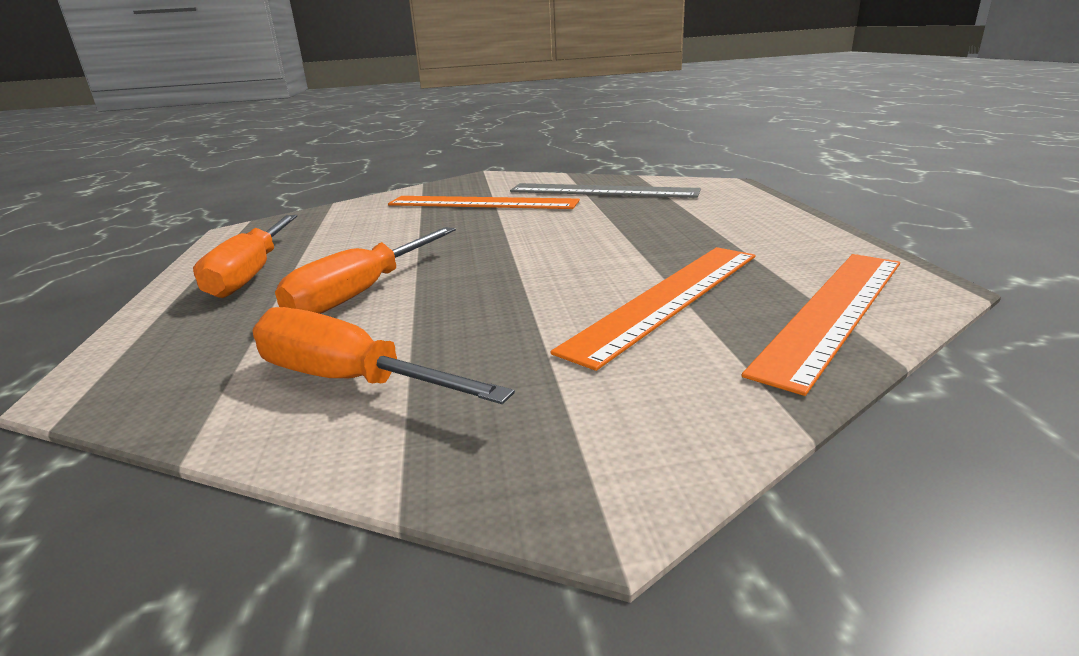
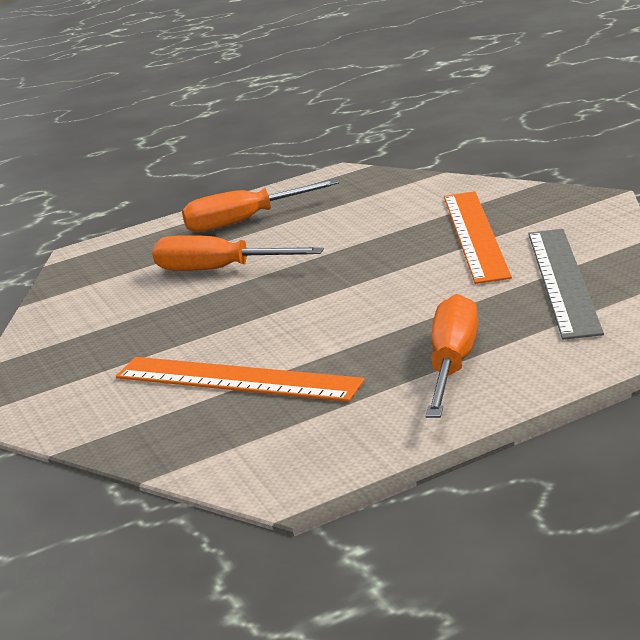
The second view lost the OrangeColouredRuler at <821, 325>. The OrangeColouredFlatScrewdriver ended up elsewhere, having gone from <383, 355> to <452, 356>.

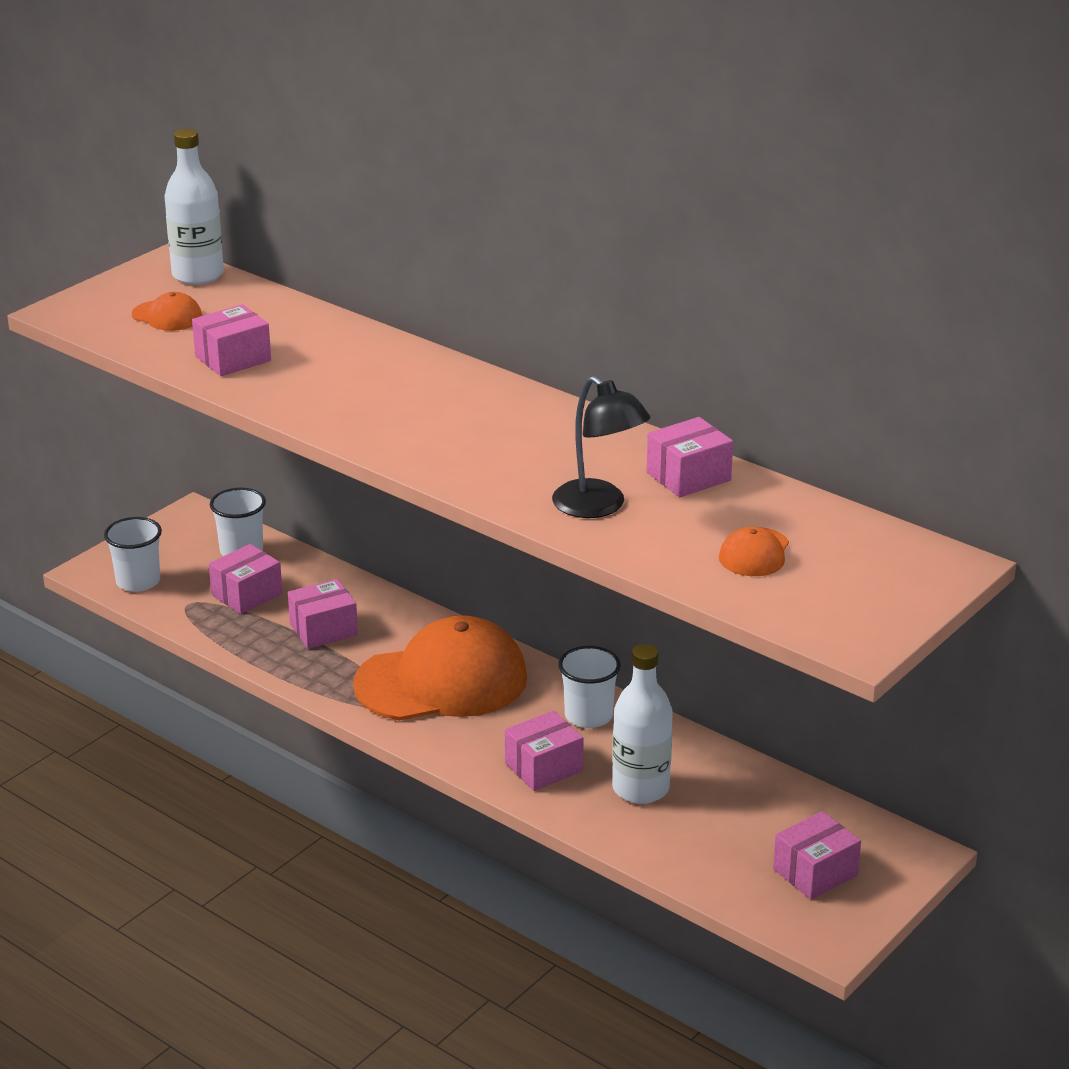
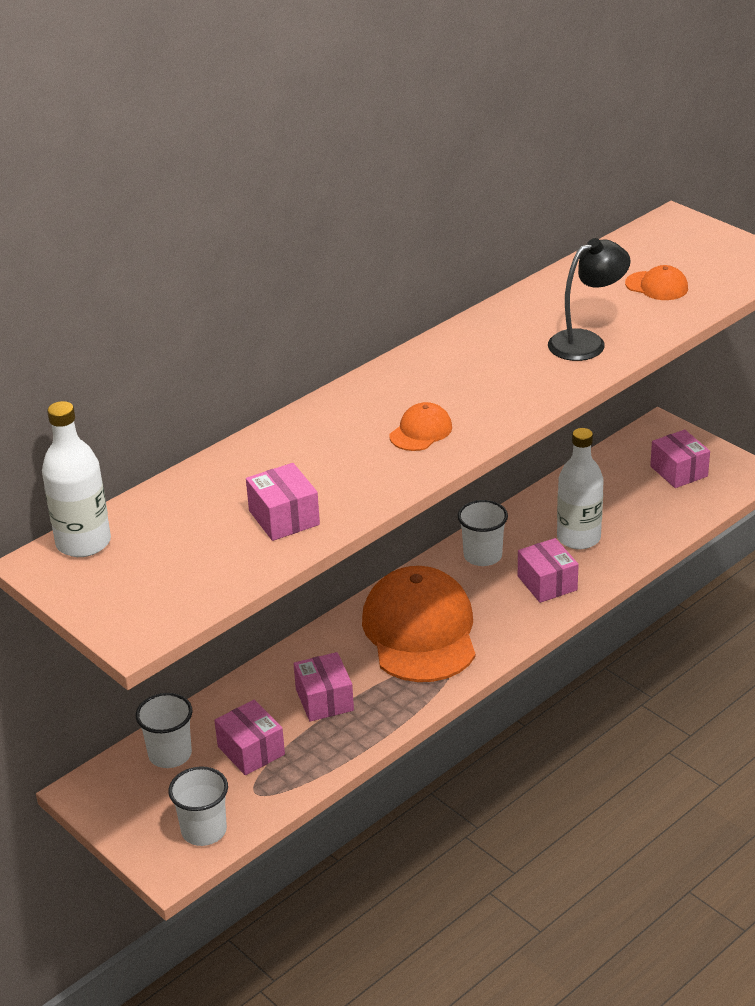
The OrangeColouredBaseballCap ended up elsewhere, having gone from <167, 311> to <421, 426>. The second view lost the RosePinkParcel at <690, 457>.

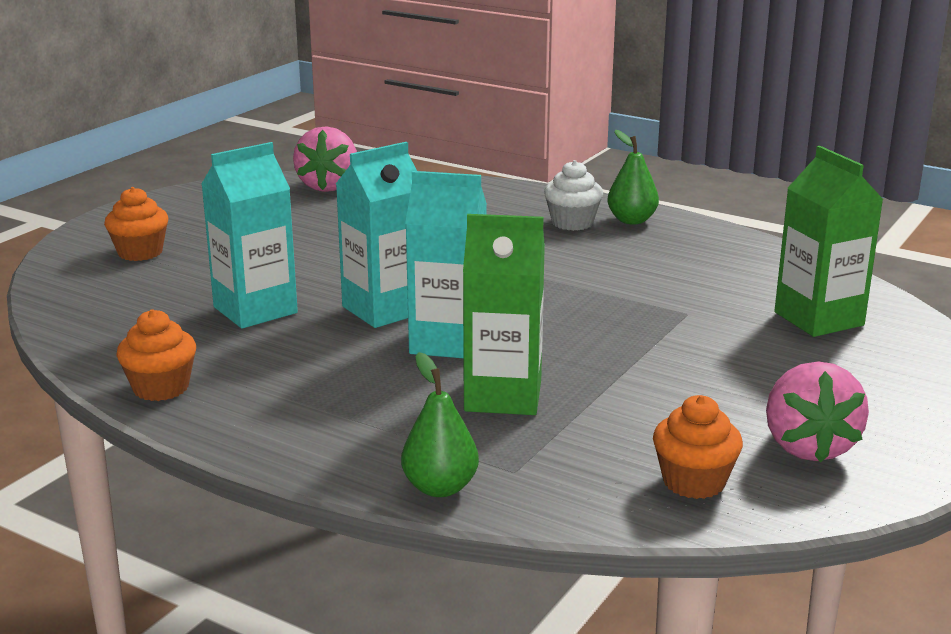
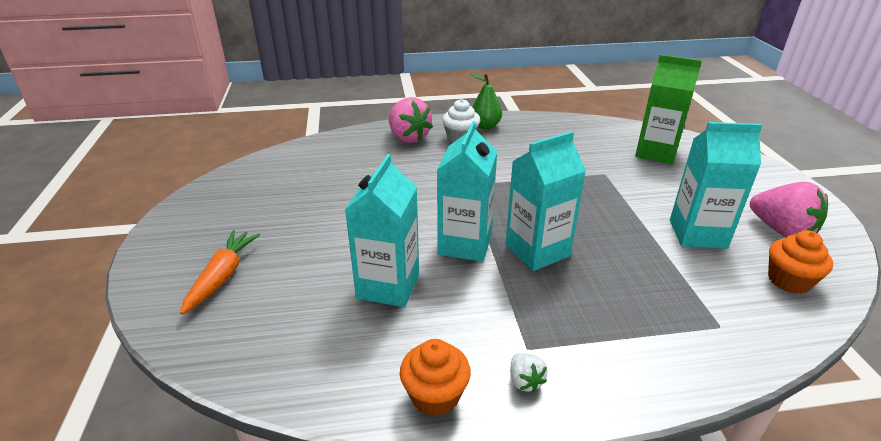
The RosePinkBerry ended up elsewhere, having gone from <325, 159> to <411, 120>. Where the OrangeColouredFairyCake stood at <136, 224>, the OrangeColouredToyCarrot came to stand at <220, 272>. The second view lost the EmeraldMilkCarton at <504, 314>. The second view lost the EmeraldToyPear at <440, 424>. The second view gained the TealMilkCarton at <716, 185>. The second view gained the PureWhiteBerry at <529, 373>.

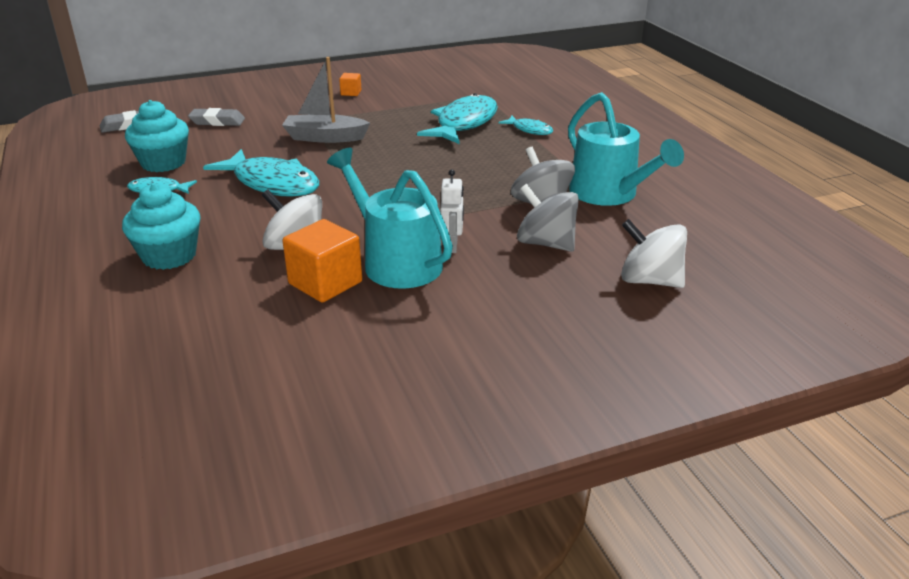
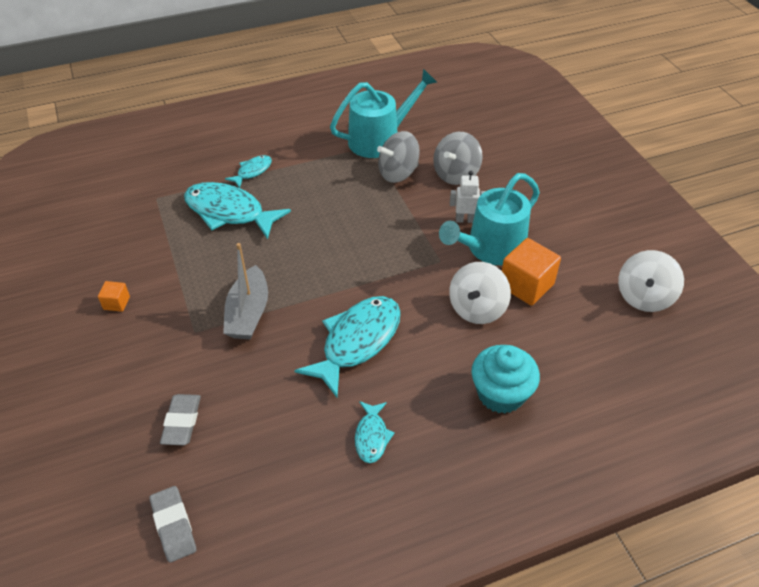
The second view lost the TealFairyCake at <157, 136>. The PureWhiteSpinningTop ended up elsewhere, having gone from <654, 253> to <651, 281>.

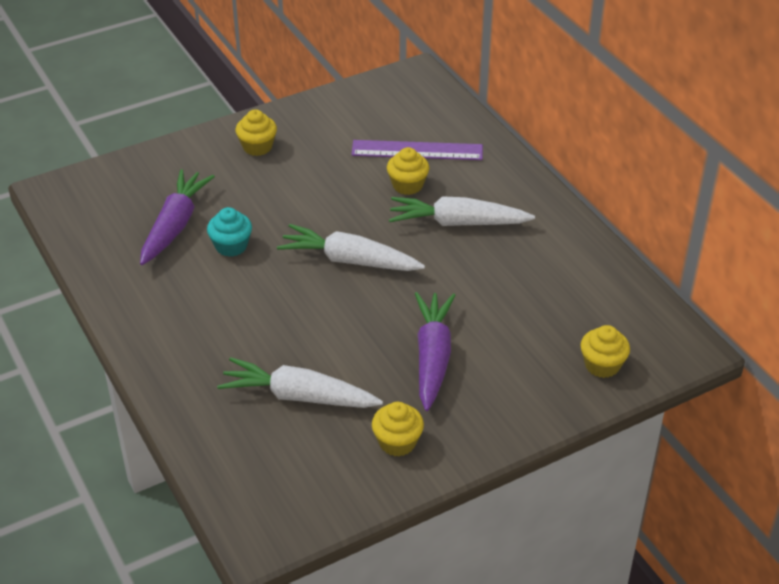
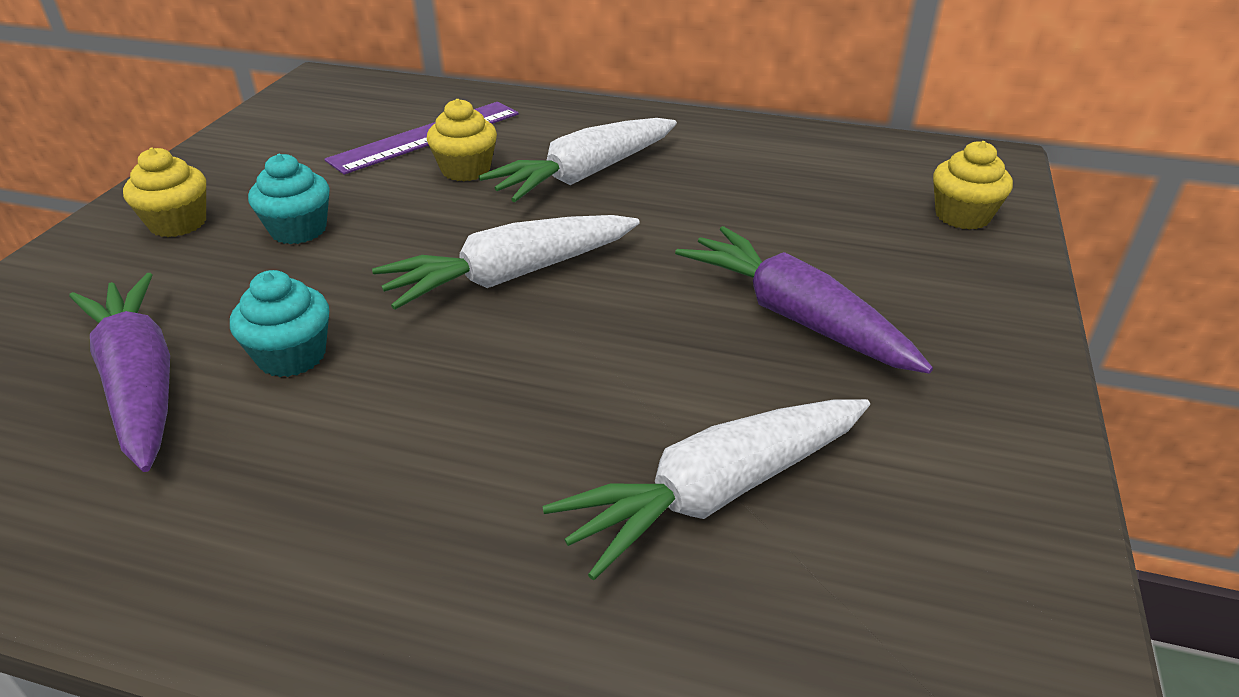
The second view lost the GoldenFairyCake at <398, 429>. The second view gained the TealFairyCake at <289, 199>.

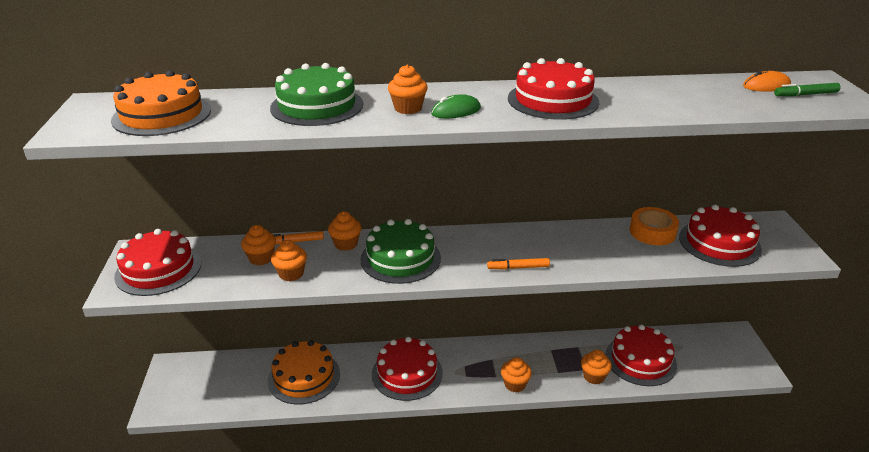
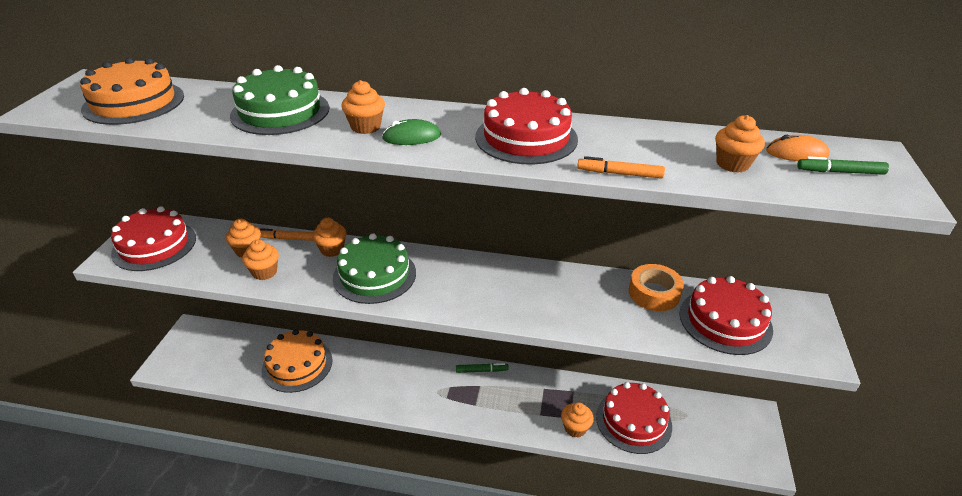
The OrangeColouredMarkerPen ended up elsewhere, having gone from <518, 264> to <621, 167>. The second view lost the ScarletGateau at <407, 369>. The OrangeColouredFairyCake ended up elsewhere, having gone from <516, 374> to <740, 144>. The second view gained the EmeraldMarkerPen at <482, 368>.

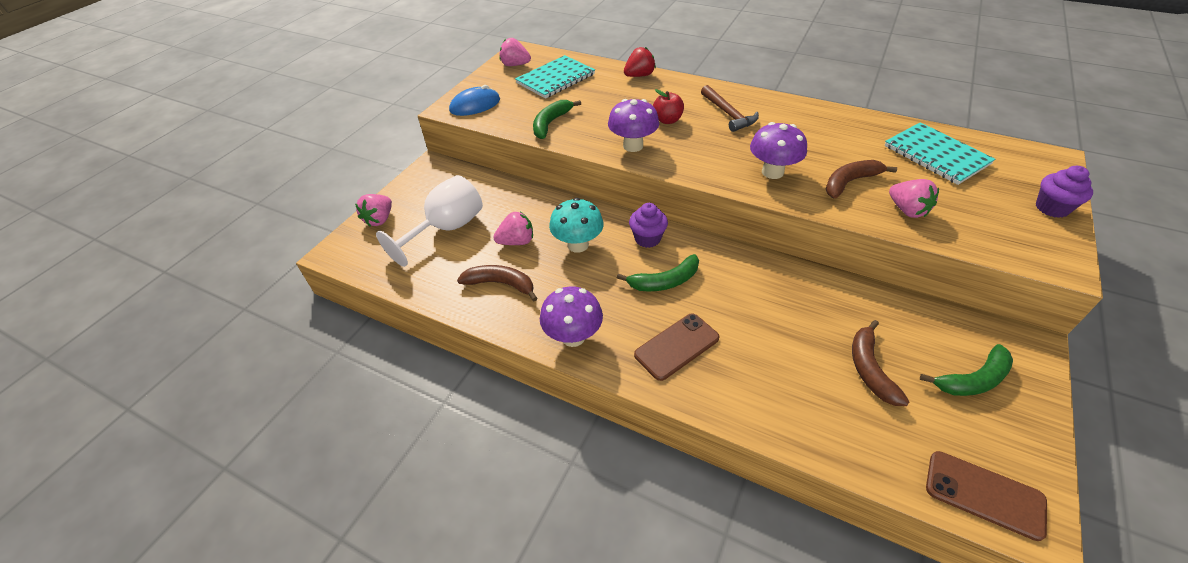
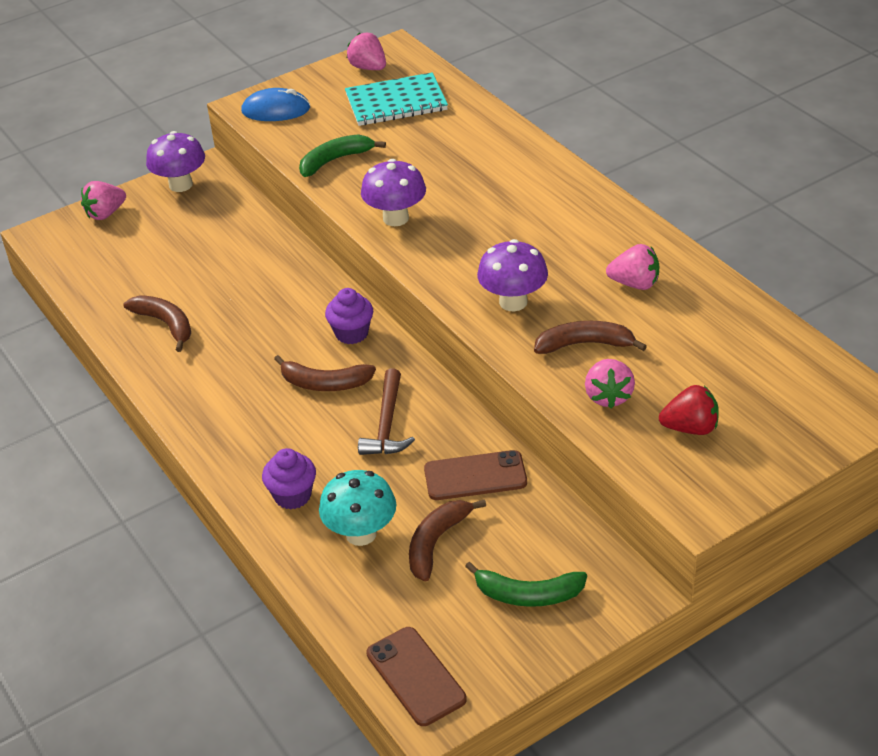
The ScarletBerry ended up elsewhere, having gone from <640, 62> to <689, 410>. The BrownClawHammer ended up elsewhere, having gone from <730, 108> to <386, 411>. The second view lost the ScarletAppleFruit at <668, 106>. The second view lost the TealNotepad at <939, 153>. The RoyalPurpleFairyCake ended up elsewhere, having gone from <1064, 192> to <289, 479>. The second view lost the PureWhiteGoblet at <429, 221>. The TealMushroom ended up elsewhere, having gone from <576, 225> to <357, 508>. The RosePinkBerry ended up elsewhere, having gone from <513, 228> to <632, 267>. What was the EmeraldBanana at <658, 272> turned into the BrownBanana at <325, 373>. The RoyalPurpleMushroom ended up elsewhere, having gone from <571, 317> to <175, 161>. The BrownSmartphone ended up elsewhere, having gone from <676, 347> to <475, 475>.

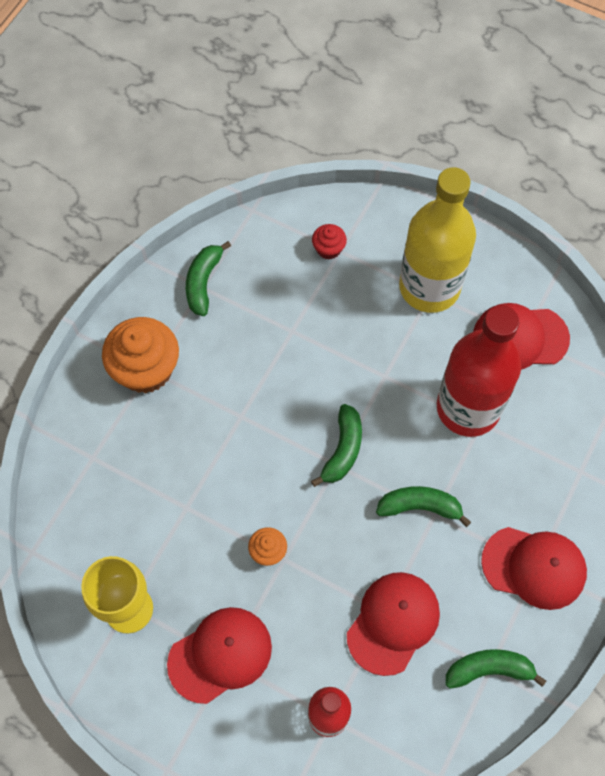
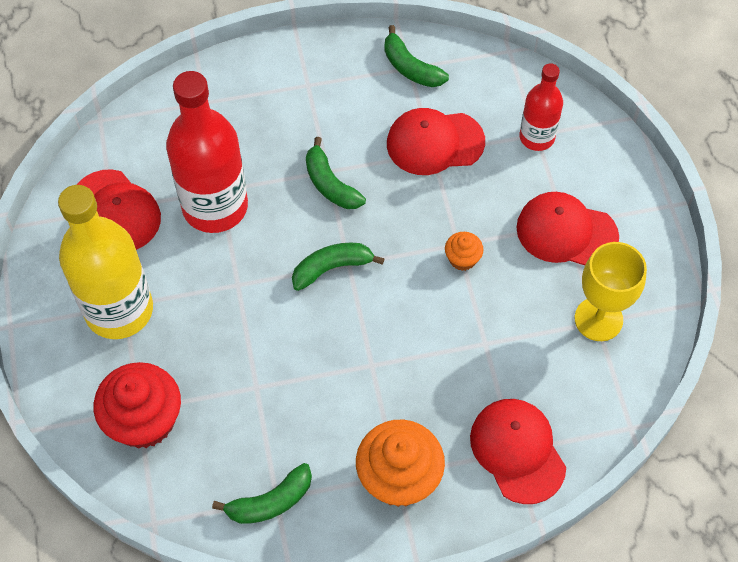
The size of the ScarletFairyCake at <329, 242> changed by a factor of 2.08. The ScarletBaseballCap ended up elsewhere, having gone from <534, 568> to <518, 451>.

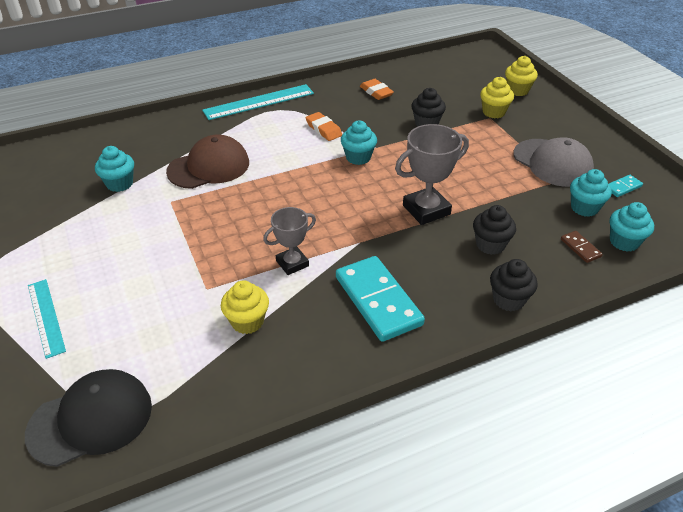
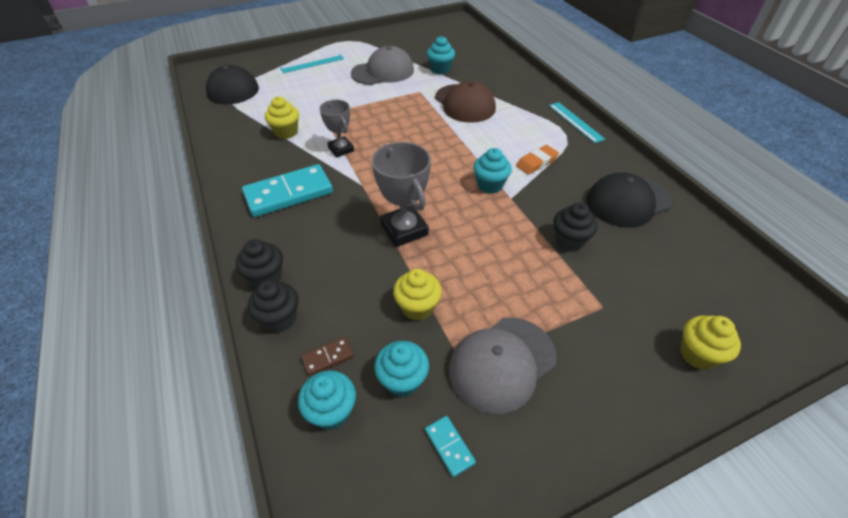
The GoldenFairyCake ended up elsewhere, having gone from <497, 97> to <417, 295>. Where the OrangeColouredEraser stood at <377, 89>, the EbonyBaseballCap came to stand at <629, 200>. The size of the TealRuler at <258, 102> changed by a factor of 0.66. The EbonyFairyCake ended up elsewhere, having gone from <494, 230> to <273, 306>. The second view gained the GreyBaseballCap at <382, 65>.

